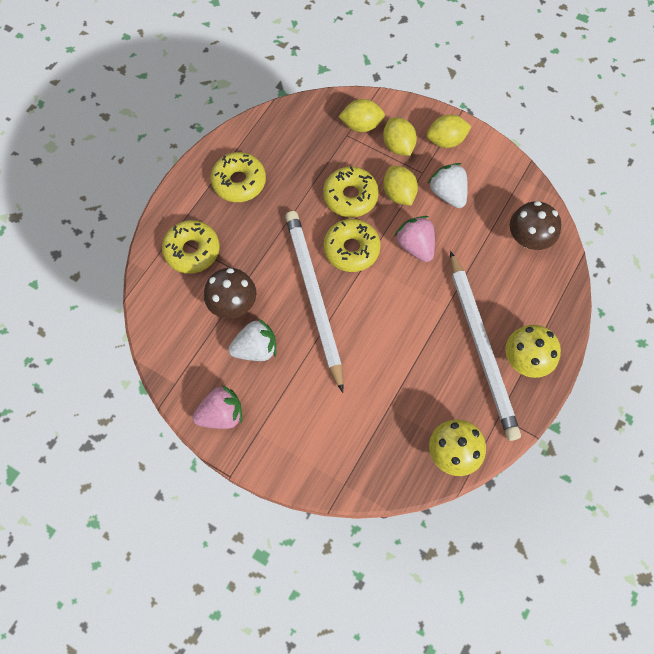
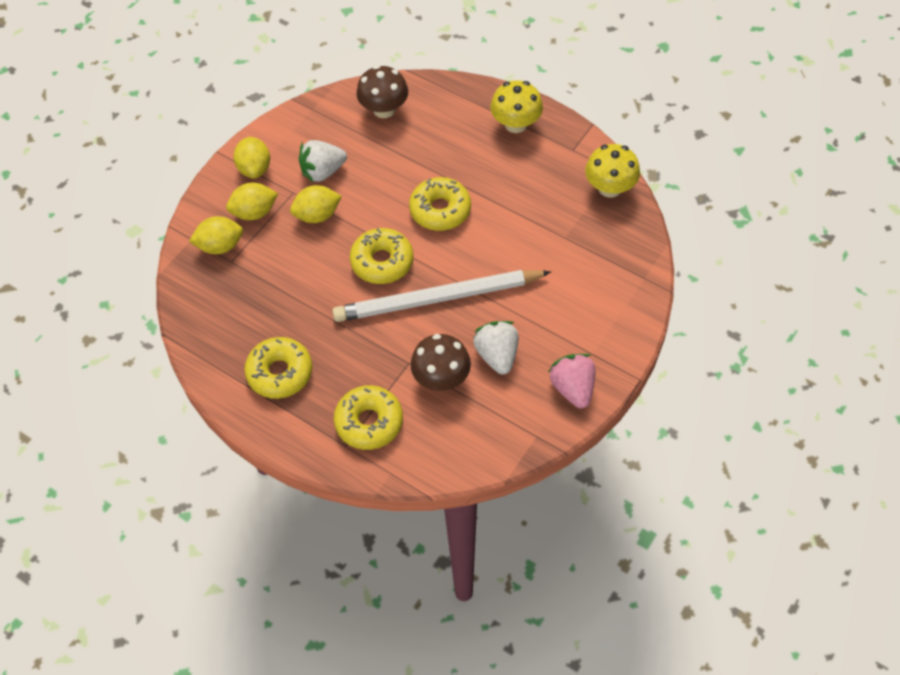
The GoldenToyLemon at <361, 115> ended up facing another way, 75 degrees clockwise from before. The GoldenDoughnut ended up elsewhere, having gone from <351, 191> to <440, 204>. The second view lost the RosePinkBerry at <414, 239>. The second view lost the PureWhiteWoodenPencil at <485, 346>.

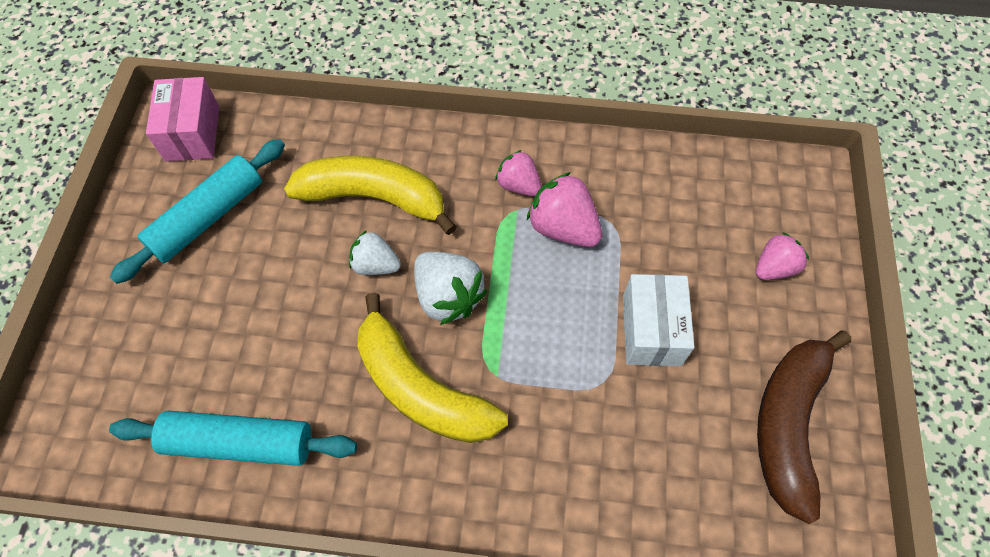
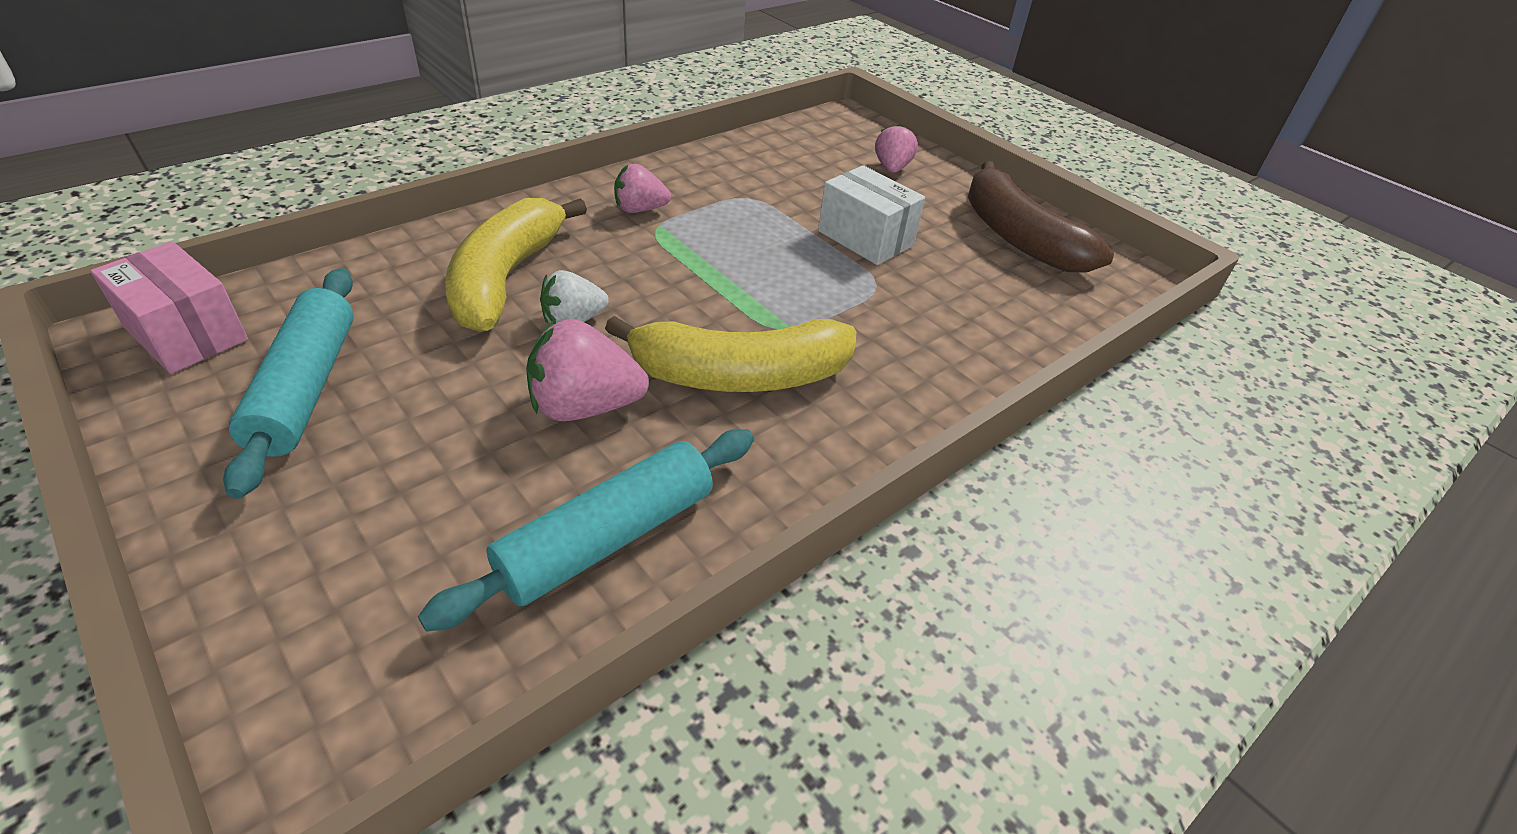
The GoldenBanana at <370, 195> ended up facing another way, 45 degrees counterclockwise from before. The RosePinkBerry ended up elsewhere, having gone from <564, 209> to <587, 370>. The second view lost the PureWhiteBerry at <450, 288>.

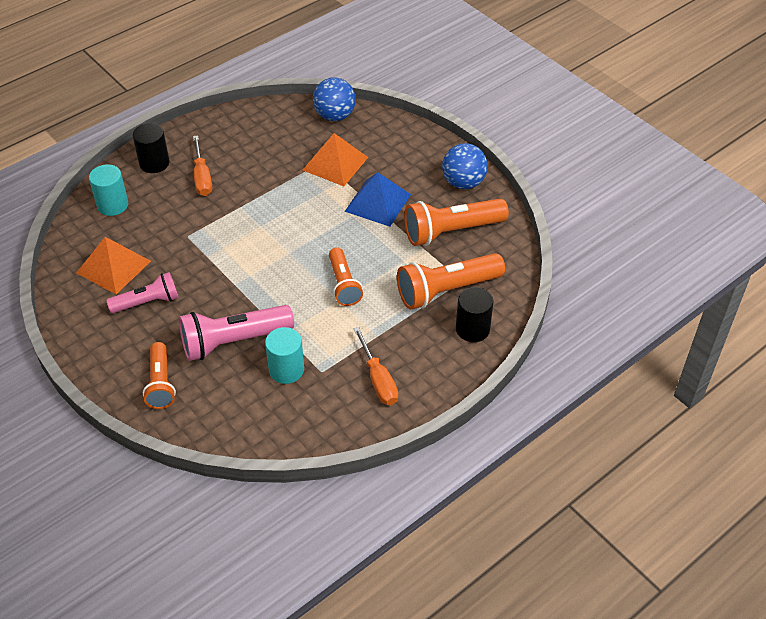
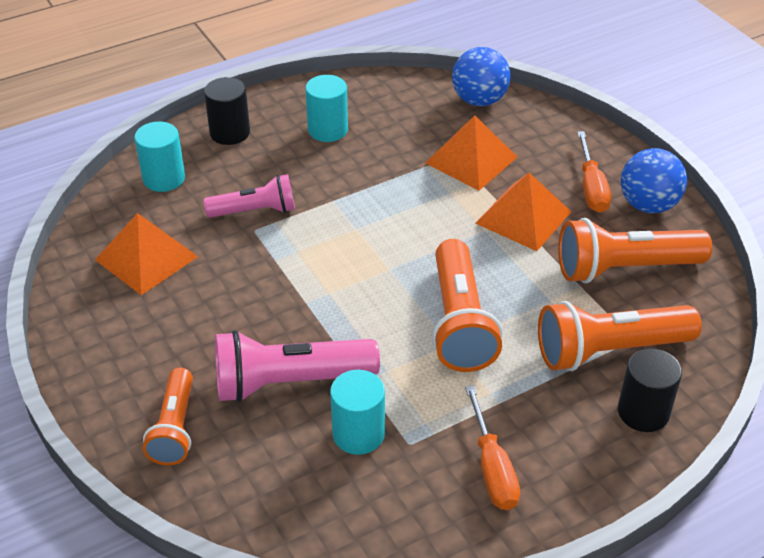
The OrangeColouredFlatScrewdriver ended up elsewhere, having gone from <202, 165> to <594, 172>. What was the BluePyramid at <377, 199> turned into the OrangeColouredPyramid at <523, 212>. The size of the OrangeColouredTorch at <346, 276> changed by a factor of 1.57. The RosePinkTorch ended up elsewhere, having gone from <142, 292> to <249, 196>. The second view gained the TealSolidCylinder at <326, 108>.

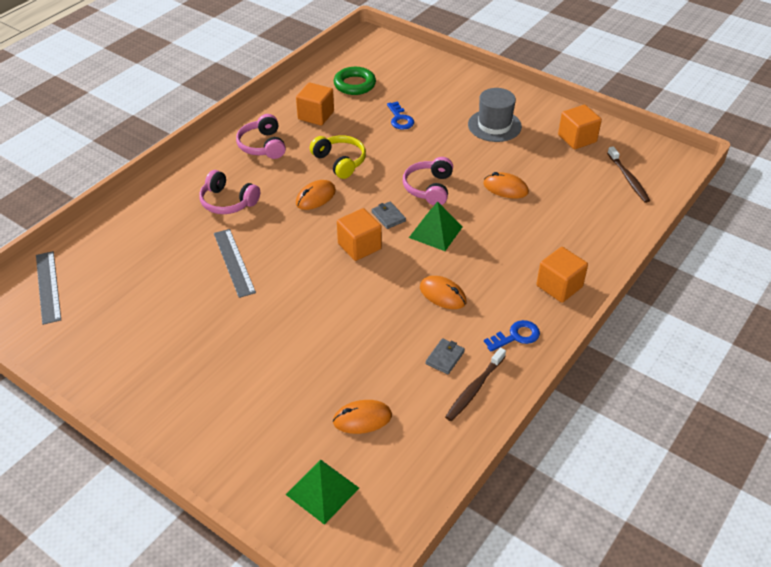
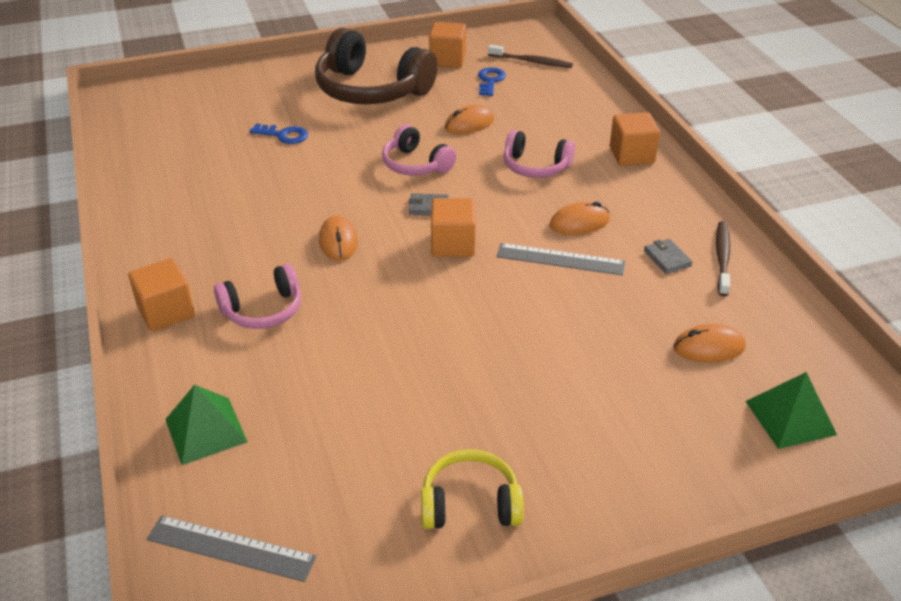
The second view lost the EmeraldHoop at <355, 81>. The OrangeColouredSolidCube ended up elsewhere, having gone from <315, 104> to <161, 294>. Where the GreyHat stood at <495, 115>, the BrownHeadset came to stand at <376, 66>. The RosePinkHeadset ended up elsewhere, having gone from <261, 136> to <539, 154>. The GoldenHeadset ended up elsewhere, having gone from <338, 157> to <472, 489>. The EmeraldPyramid ended up elsewhere, having gone from <436, 226> to <206, 425>. The GreyRuler ended up elsewhere, having gone from <235, 263> to <561, 259>. The BlueLatchkey ended up elsewhere, having gone from <512, 336> to <492, 81>. The BrownToothBrush at <475, 384> ended up facing another way, 150 degrees counterclockwise from before. The OrangeColouredMouse at <362, 417> ended up facing another way, 60 degrees clockwise from before.

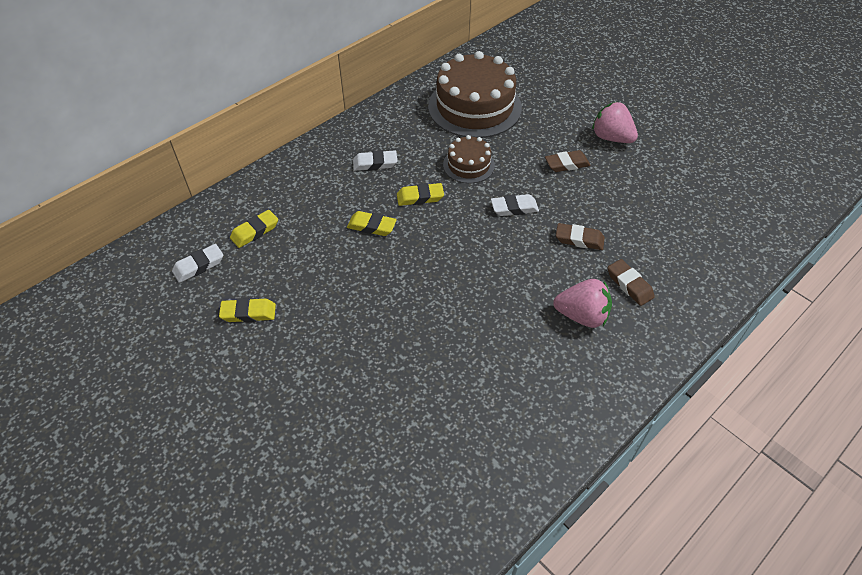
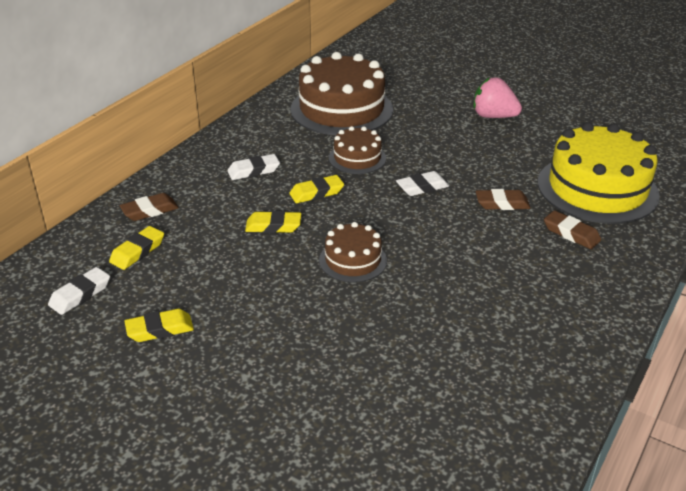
The BrownEraser ended up elsewhere, having gone from <568, 161> to <149, 207>. The second view lost the RosePinkBerry at <582, 303>. The second view gained the GoldenGateau at <599, 173>. The second view gained the BrownGateau at <353, 252>.

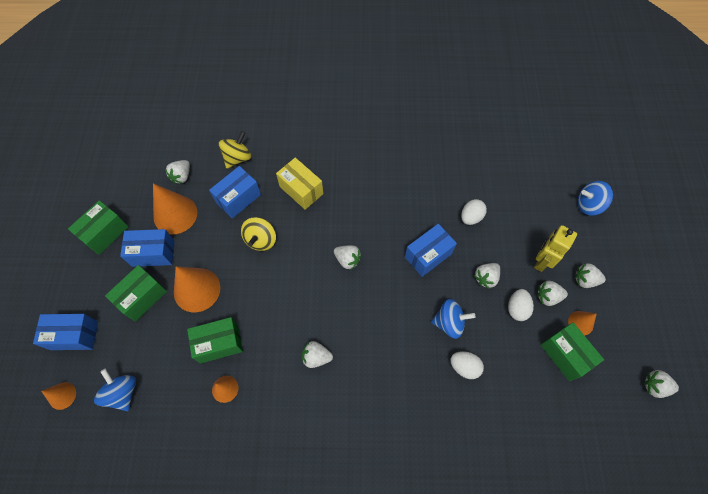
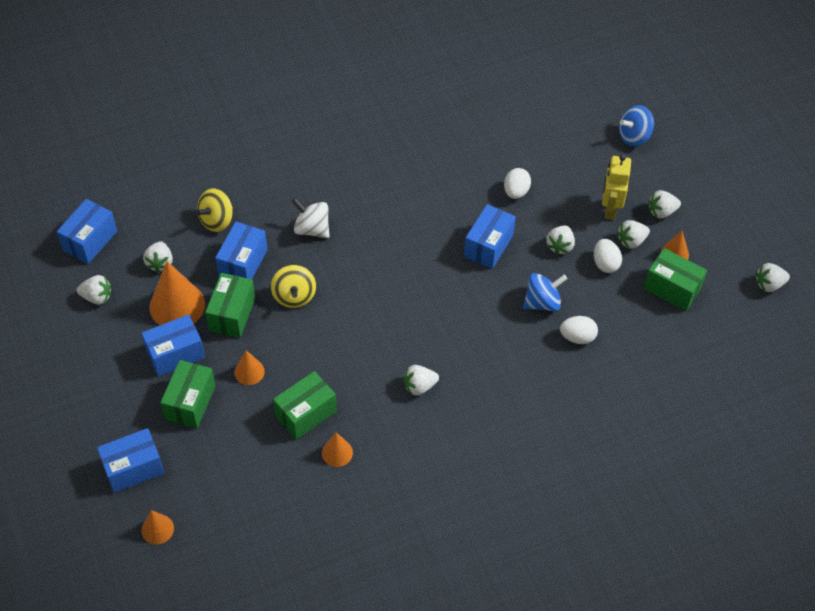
The GoldenSpinningTop at <235, 150> ended up facing another way, 150 degrees counterclockwise from before. Where the GoldenParcel stood at <299, 184>, the PureWhiteSpinningTop came to stand at <311, 218>. The EmeraldParcel ended up elsewhere, having gone from <98, 227> to <230, 305>. The PureWhiteBerry ended up elsewhere, having gone from <347, 257> to <94, 290>. The size of the OrangeColouredConeShape at <197, 289> changed by a factor of 0.53. The second view lost the BlueSpinningTop at <115, 390>. The second view gained the BlueParcel at <87, 231>.

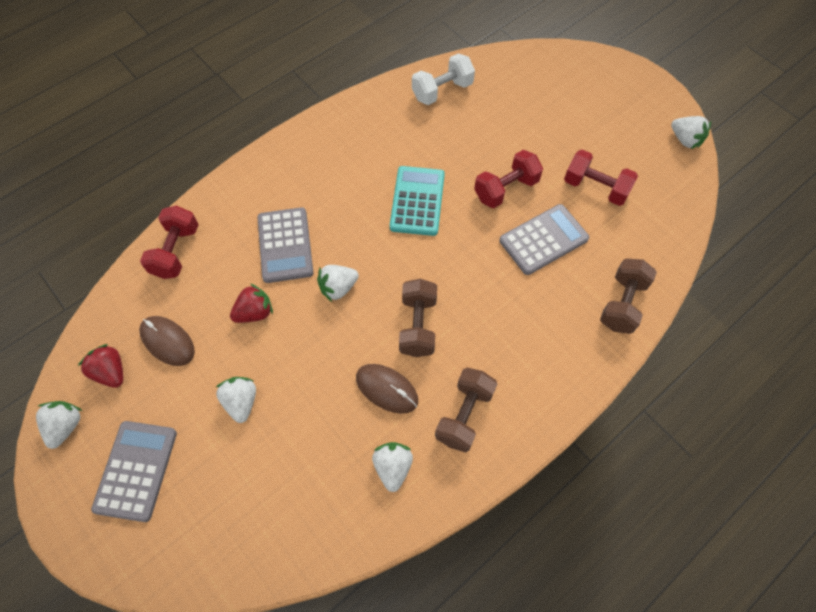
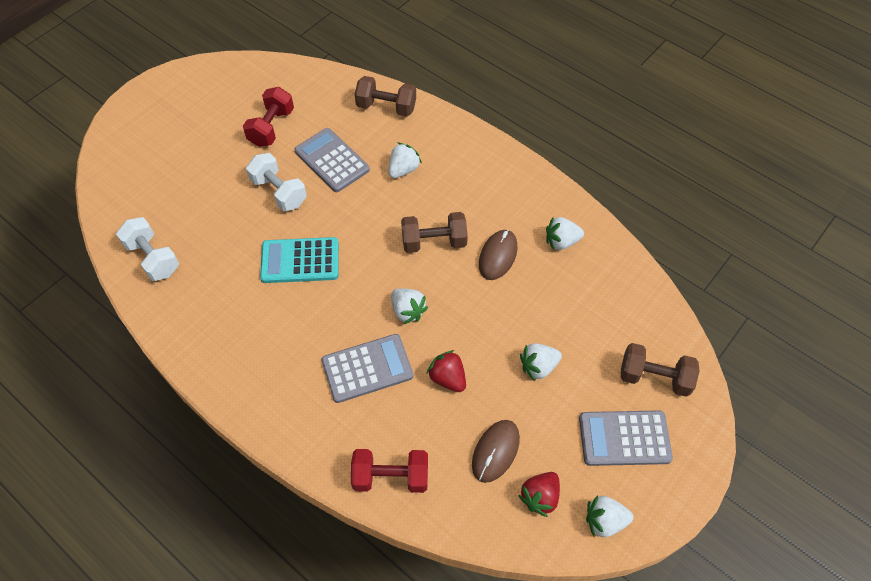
The PureWhiteBerry ended up elsewhere, having gone from <691, 132> to <405, 160>. What was the ScarletHandWeight at <508, 179> turned into the PureWhiteHandWeight at <276, 182>. The BrownHandWeight ended up elsewhere, having gone from <466, 410> to <660, 370>.

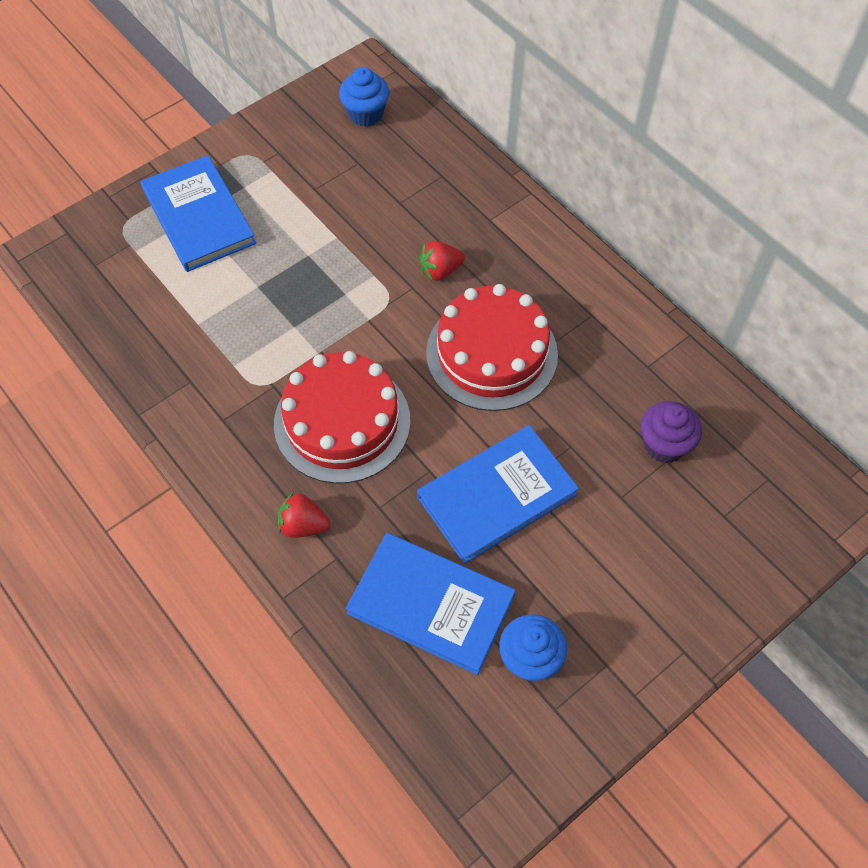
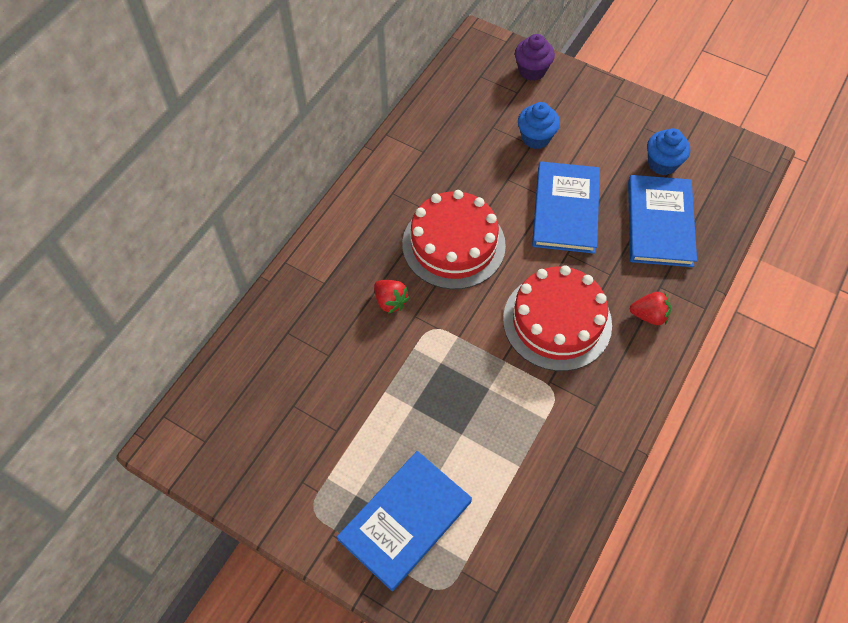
The BlueFairyCake ended up elsewhere, having gone from <364, 97> to <539, 125>. The RoyalPurpleFairyCake ended up elsewhere, having gone from <671, 432> to <535, 57>. The BlueBook at <498, 494> ended up facing another way, 60 degrees clockwise from before. The ScarletBerry at <304, 515> ended up facing another way, 75 degrees counterclockwise from before.

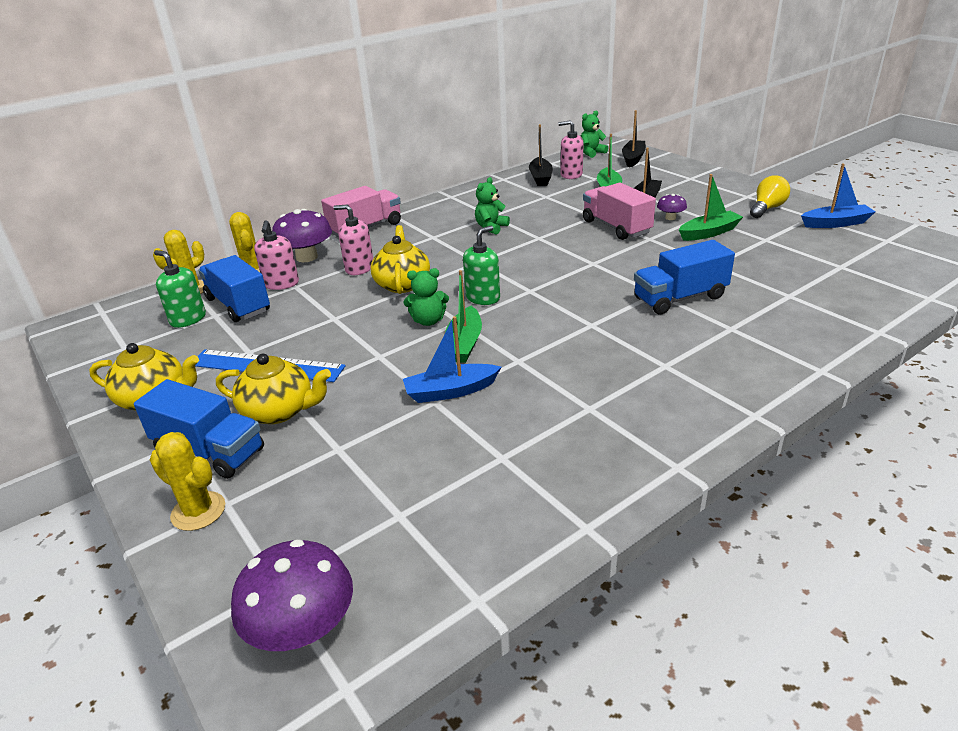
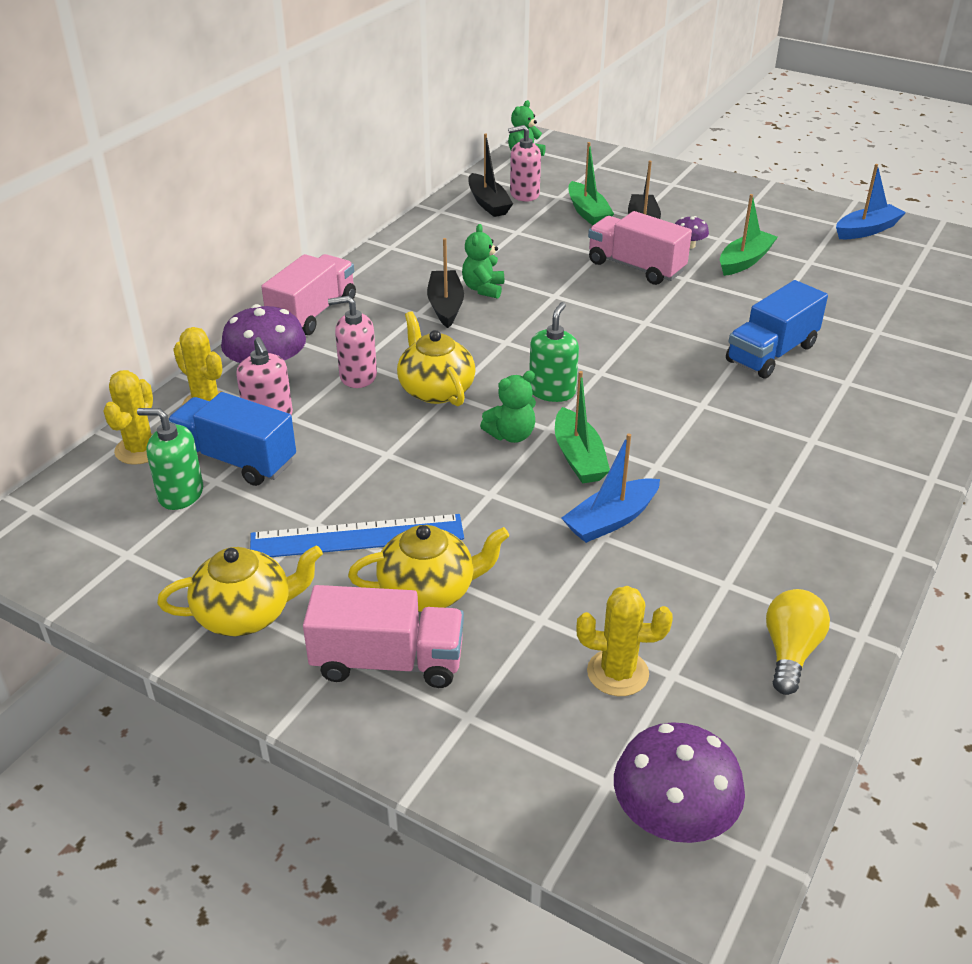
The EbonyToyBoat ended up elsewhere, having gone from <634, 139> to <445, 283>. The GoldenLightBulb ended up elsewhere, having gone from <770, 196> to <798, 642>. What was the BlueLorry at <199, 429> turned into the RosePinkLorry at <383, 636>. The GoldenCactus ended up elsewhere, having gone from <187, 481> to <624, 641>.

